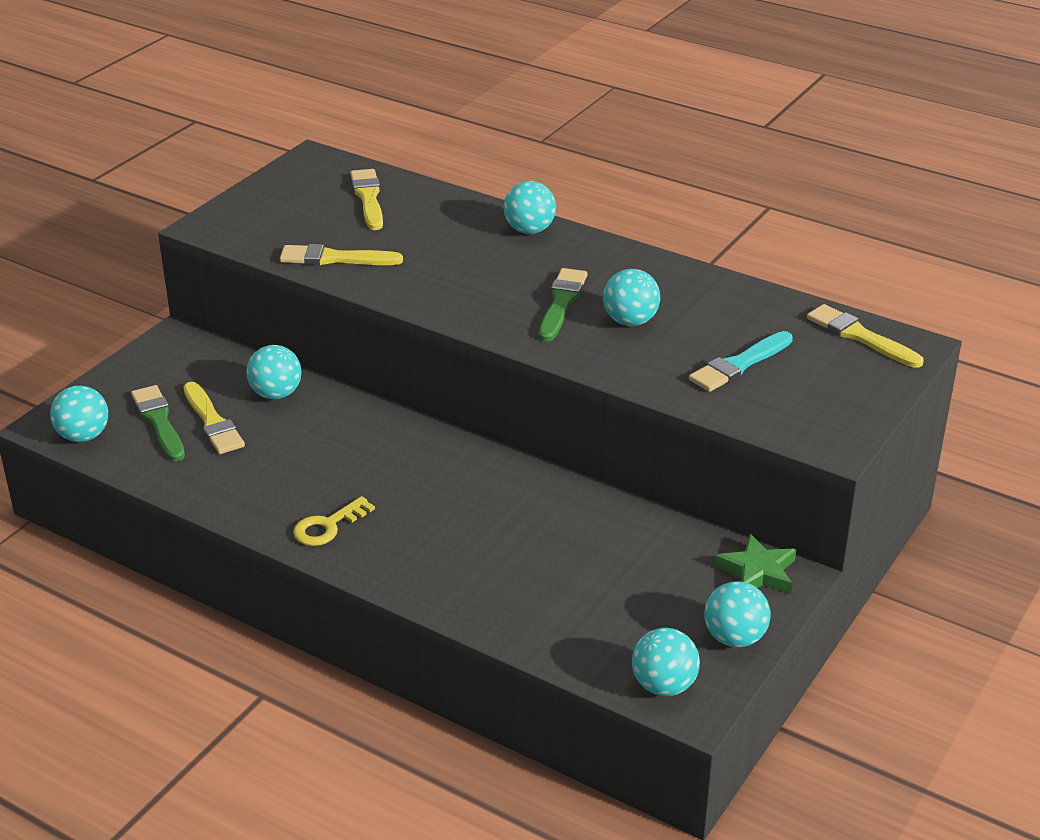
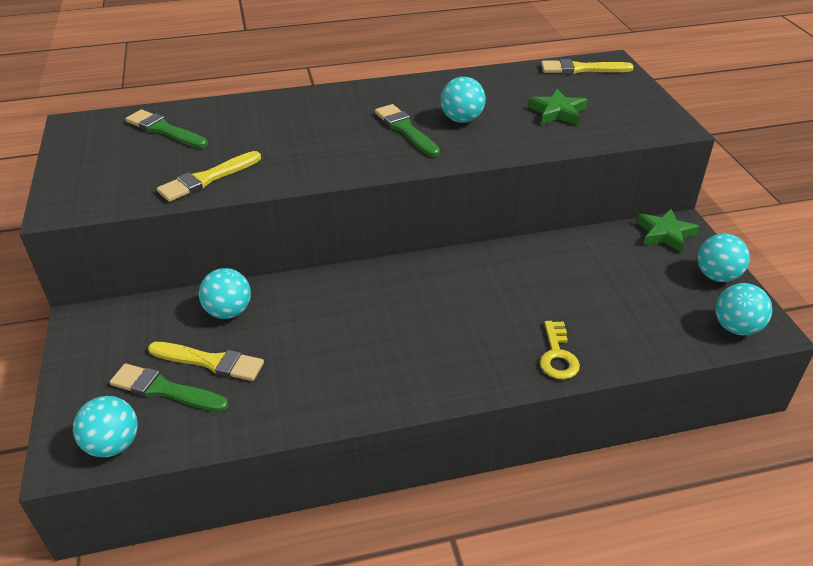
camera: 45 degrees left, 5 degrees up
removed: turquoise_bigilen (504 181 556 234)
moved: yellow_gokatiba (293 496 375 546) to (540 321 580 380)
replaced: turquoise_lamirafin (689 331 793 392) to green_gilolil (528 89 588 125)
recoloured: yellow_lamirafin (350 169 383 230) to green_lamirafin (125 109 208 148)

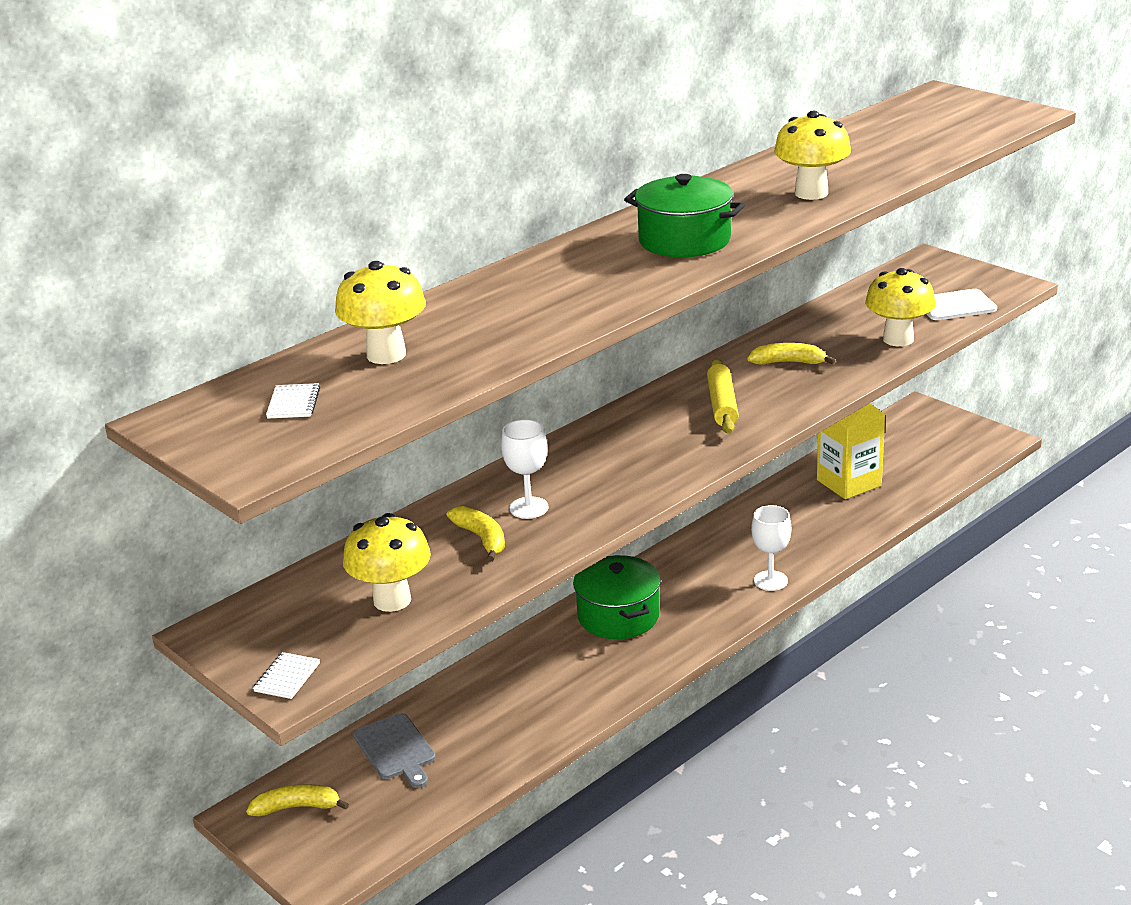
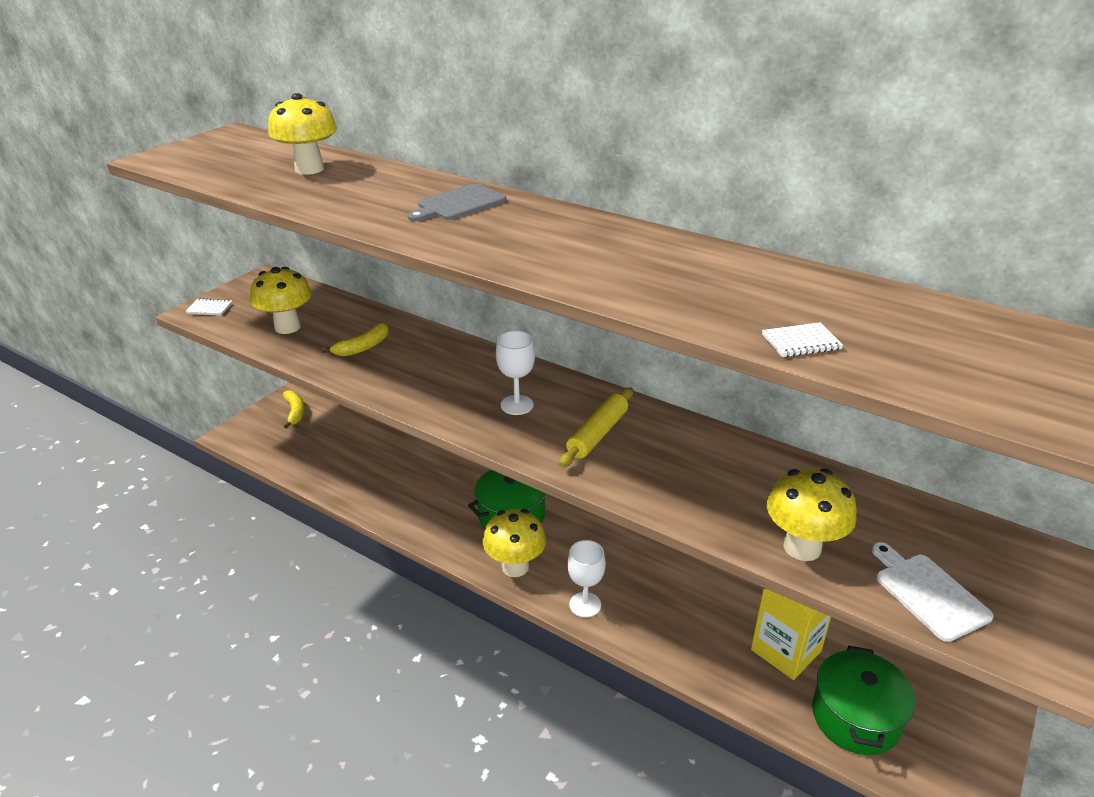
camera: 75 degrees right, 5 degrees up
removed: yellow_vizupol (747 343 835 365)
moved: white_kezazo (266 383 320 419) to (762 322 843 357); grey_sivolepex (353 713 436 788) to (408 183 506 221); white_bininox (501 419 548 519) to (496 331 535 415); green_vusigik (624 174 745 257) to (812 646 915 755); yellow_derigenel (774 111 851 200) to (483 509 546 577)
turned: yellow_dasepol (707 359 739 434) = (559 387 633 467) 45 degrees counterclockwise

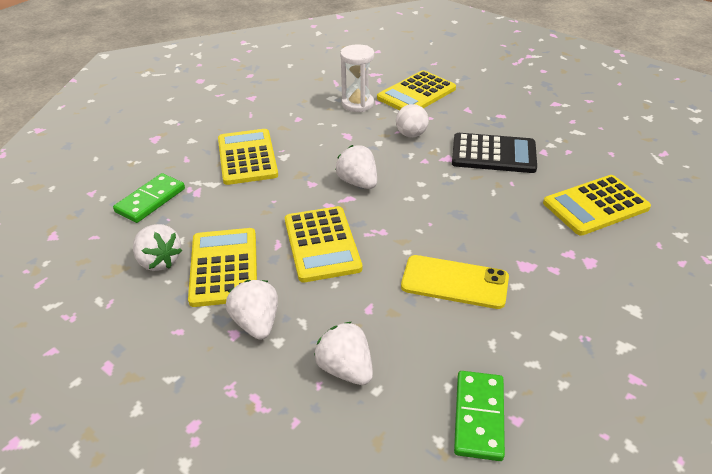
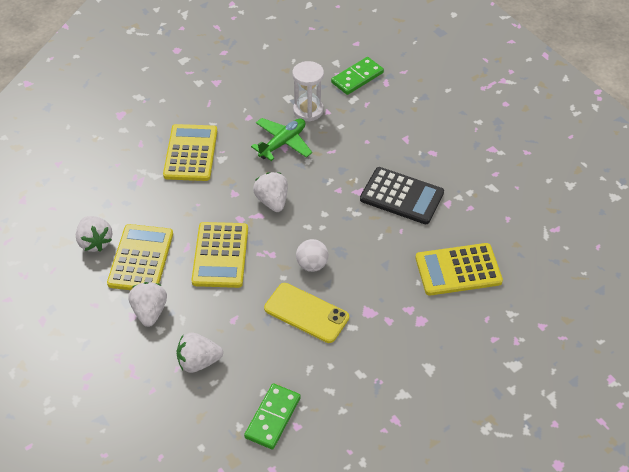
camera: 15 degrees right, 10 degrees up
removed: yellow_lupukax (377 70 456 110)
added: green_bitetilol (251 118 312 161)
moved: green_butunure (113 173 185 223) to (331 57 384 95); white_bigilen (396 104 429 137) to (296 239 328 272)
turned: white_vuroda (314 322 373 385) = (176 333 223 373) 75 degrees counterclockwise

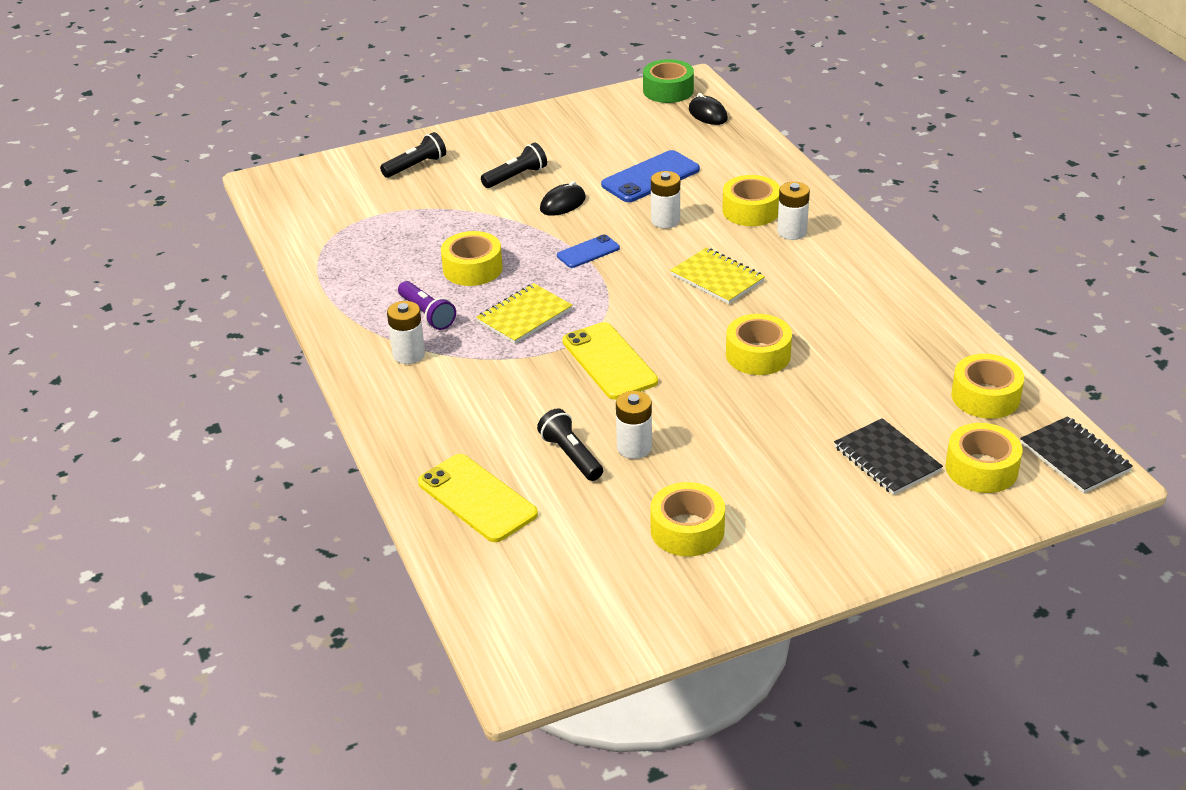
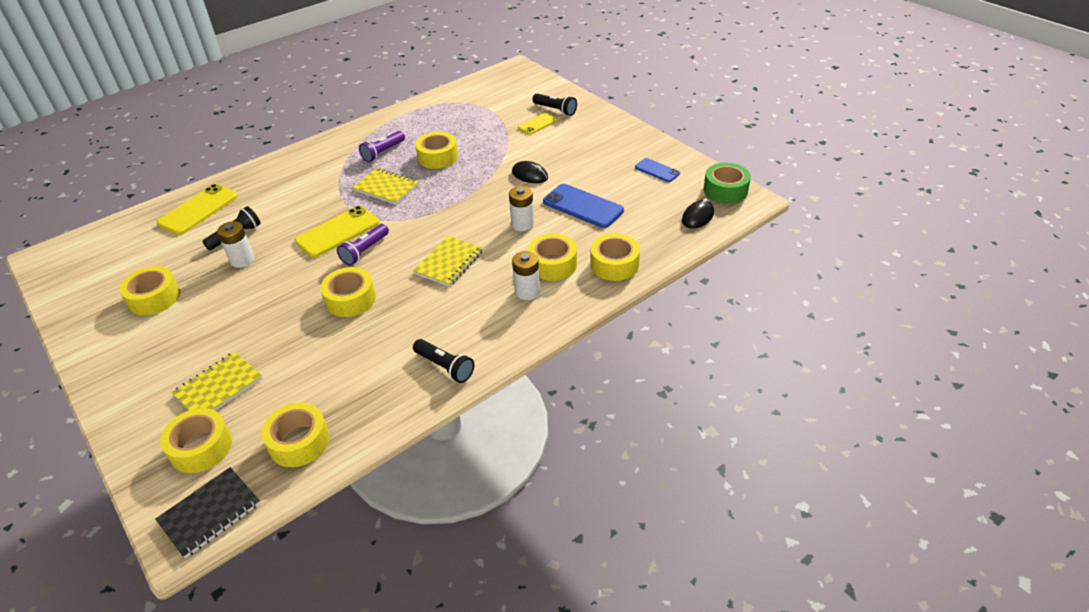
camera: 75 degrees right, 5 degrees up
removed: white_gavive (387 301 425 364)
added: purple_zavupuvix (337 224 389 266); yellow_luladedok (518 113 557 135); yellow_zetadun (590 233 640 281)
moved: black_zavupuvix (481 143 547 188) to (413 339 475 383); blue_luladedok (557 234 620 268) to (635 158 680 182)
recoloured: black_kezazo (834 418 943 495) to yellow_kezazo (172 352 263 411)

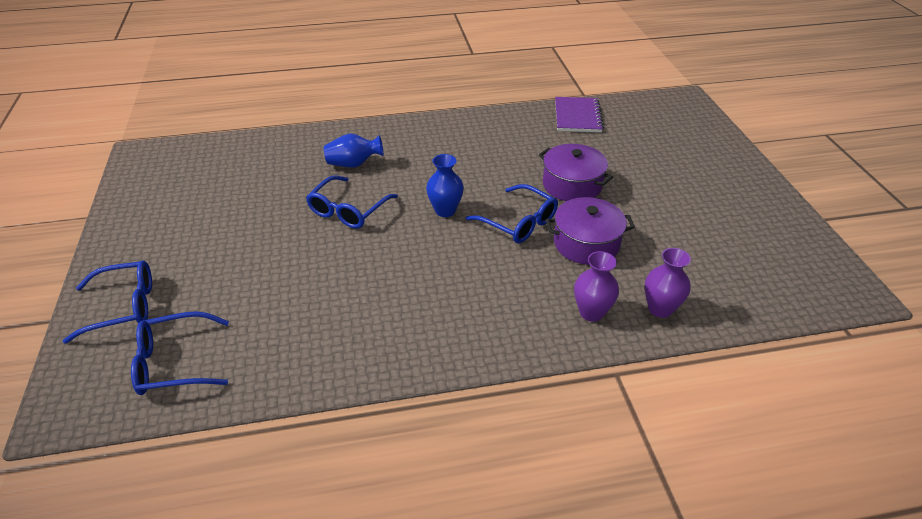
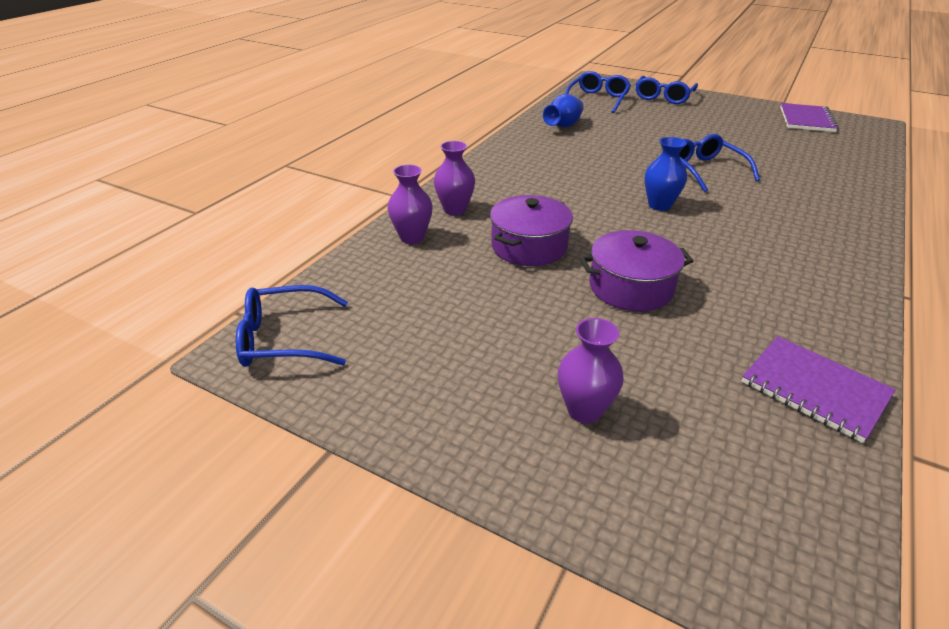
camera: 130 degrees right, 5 degrees down
added: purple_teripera (558 318 624 423); purple_kezazo (780 103 838 132)
moved: blue_teripera (324 133 384 168) to (543 94 584 127); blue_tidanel (466 184 558 243) to (236 285 348 367)

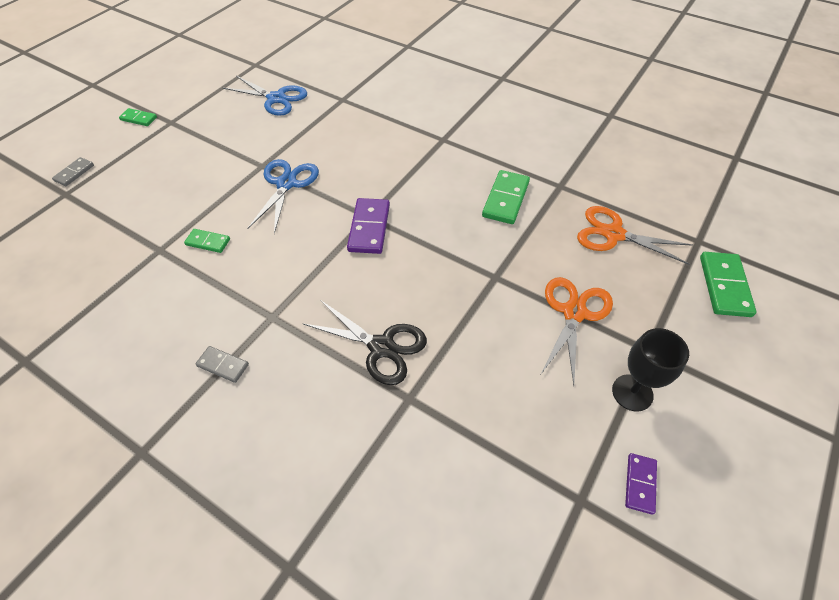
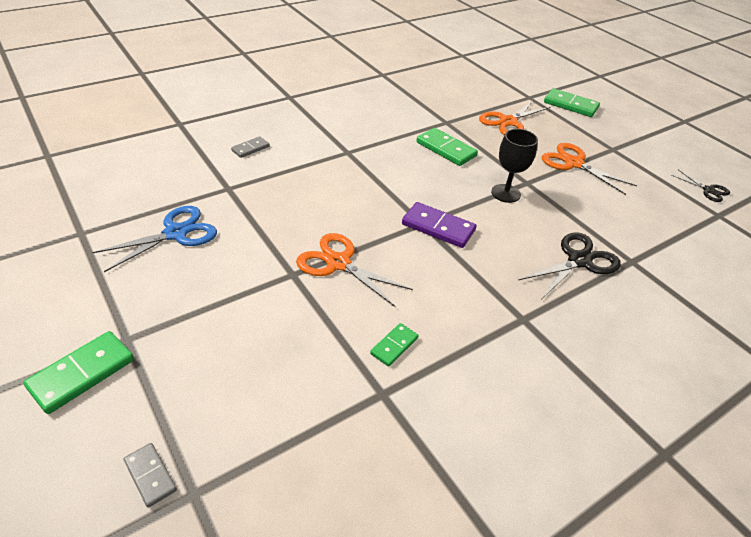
camera: 70 degrees left, 10 degrees down
moved: grey_butunure (196 346 249 383) to (231 136 270 158); black_bininox (612 328 689 411) to (491 129 538 203)
replaced: purple_butunure (625 453 657 515) to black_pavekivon (671 170 730 202)
recoloured: blue_pavekivon (247 159 319 234) to orange_pavekivon (296 233 413 307)
resized: green_butunure (119 108 157 126) = (23 331 134 414) x1.72

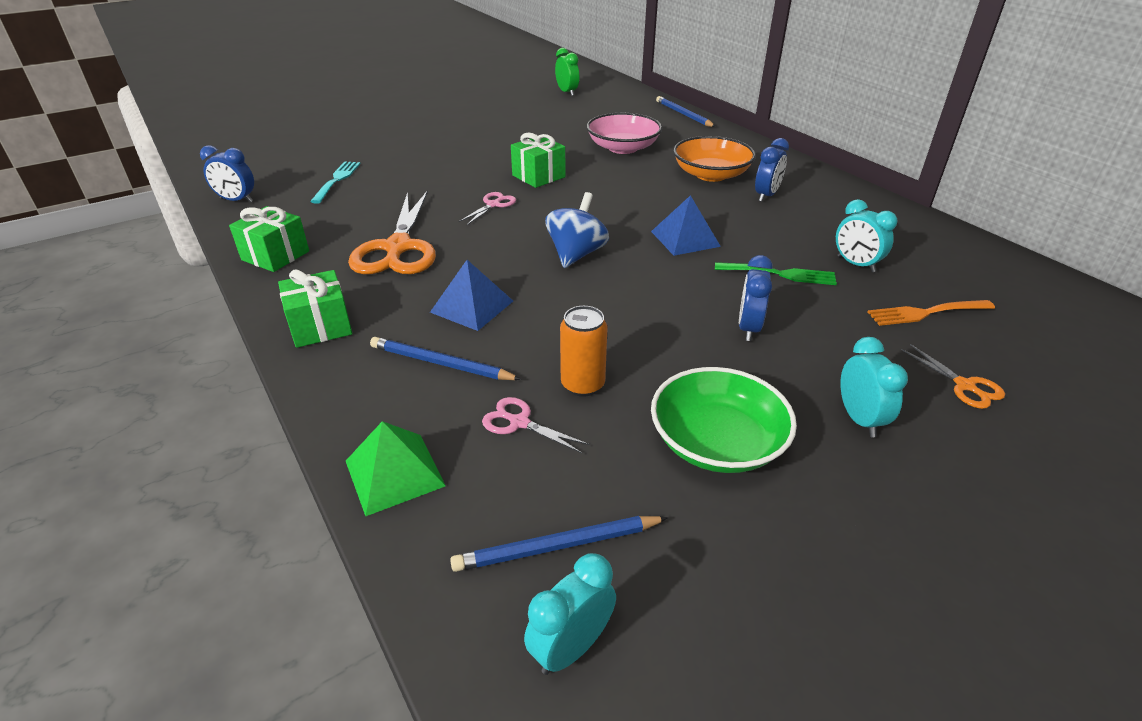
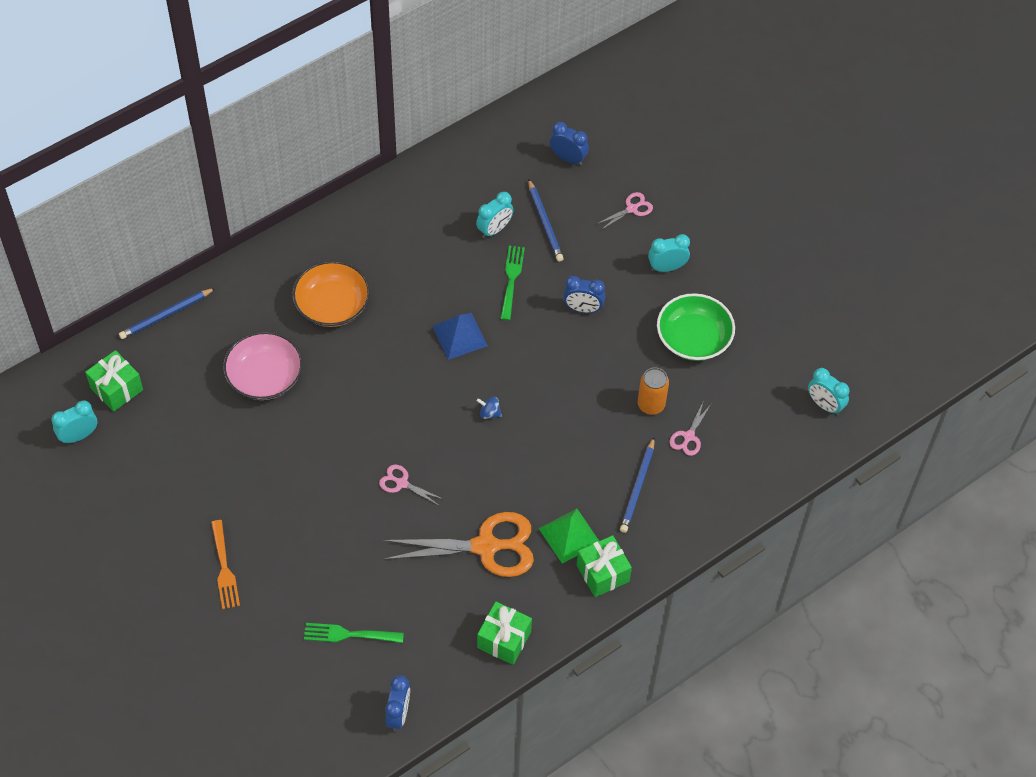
camera: 95 degrees left, 20 degrees up
removed: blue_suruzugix (430 260 513 331)
moved: green_suruzugix (346 421 446 516) to (539 508 599 564); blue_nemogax (450 516 668 572) to (528 179 564 262); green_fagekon (511 133 565 188) to (85 350 143 412); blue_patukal (755 138 789 202) to (550 122 589 165); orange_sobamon (867 300 995 326) to (211 520 240 609)
recoloured: turquoise_sobamon (310 161 361 204) to green_sobamon (304 623 404 643); green_patukal (555 48 579 96) to turquoise_patukal (52 401 97 444); orange_pavekivon (901 344 1005 409) to pink_pavekivon (597 192 653 231)
resized: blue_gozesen (545 192 609 268) = (477 397 502 419) x0.48

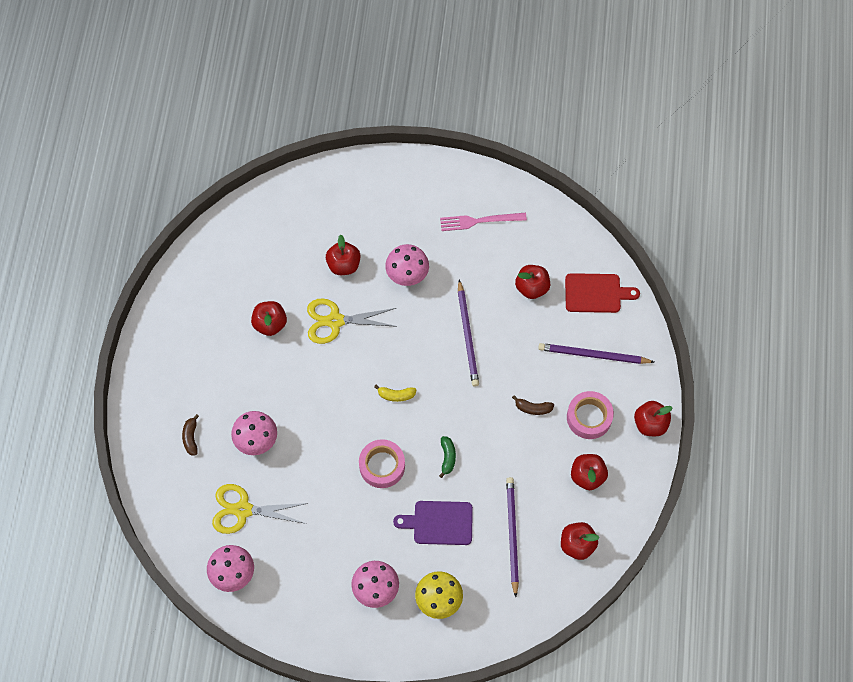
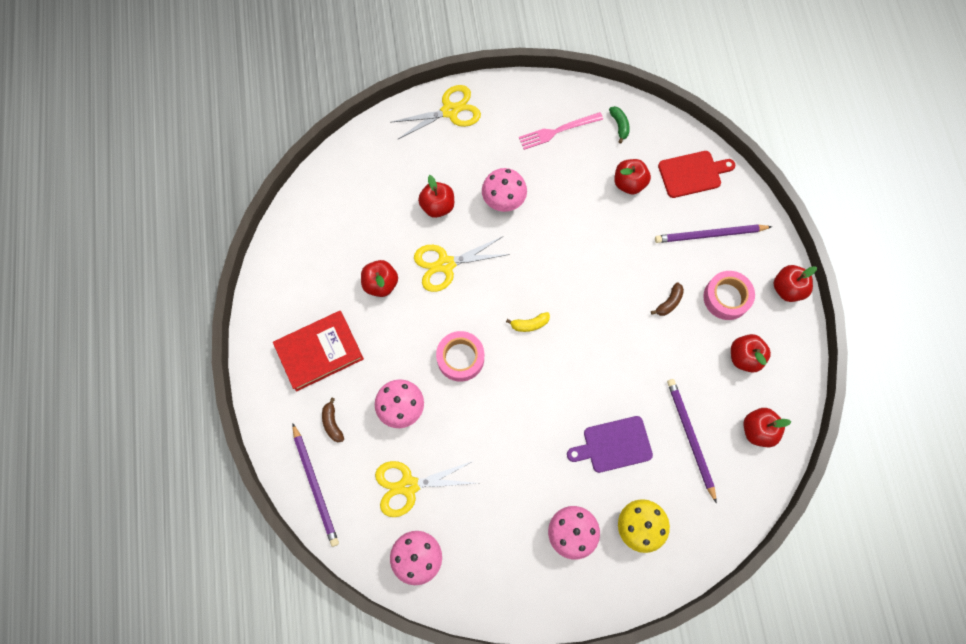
camera: 15 degrees left, 5 degrees up
added: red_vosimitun (273 311 364 392); yellow_pavekivon (390 85 481 140)
moved: pink_zetadun (359 439 405 488) to (436 331 484 382); green_vizupol (439 436 456 478) to (609 106 630 144); purple_nemogax (458 280 479 387) to (292 423 339 547)
turned: brown_vizupol (512 395 554 415) = (651 282 684 316) 45 degrees counterclockwise

